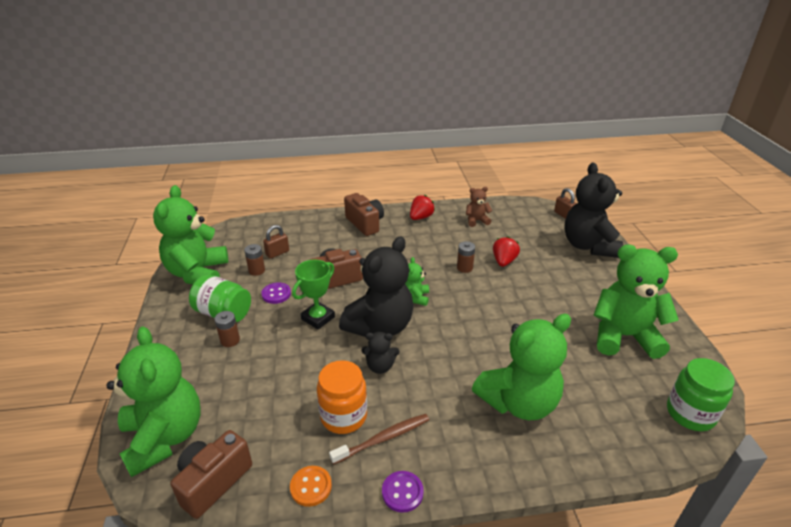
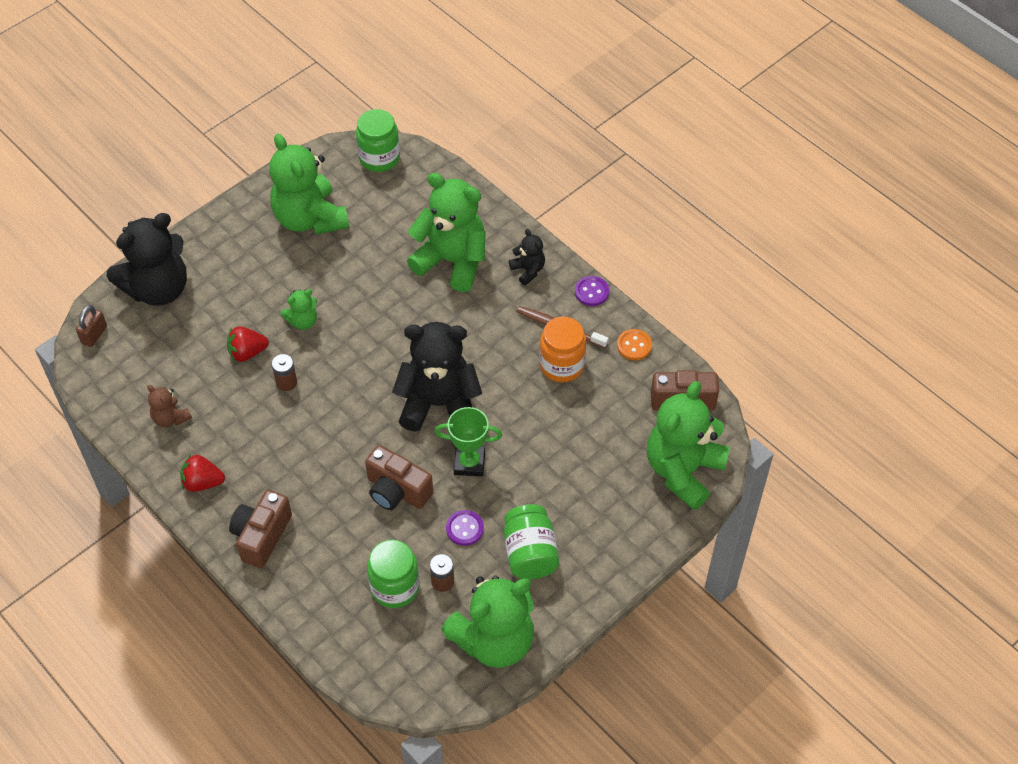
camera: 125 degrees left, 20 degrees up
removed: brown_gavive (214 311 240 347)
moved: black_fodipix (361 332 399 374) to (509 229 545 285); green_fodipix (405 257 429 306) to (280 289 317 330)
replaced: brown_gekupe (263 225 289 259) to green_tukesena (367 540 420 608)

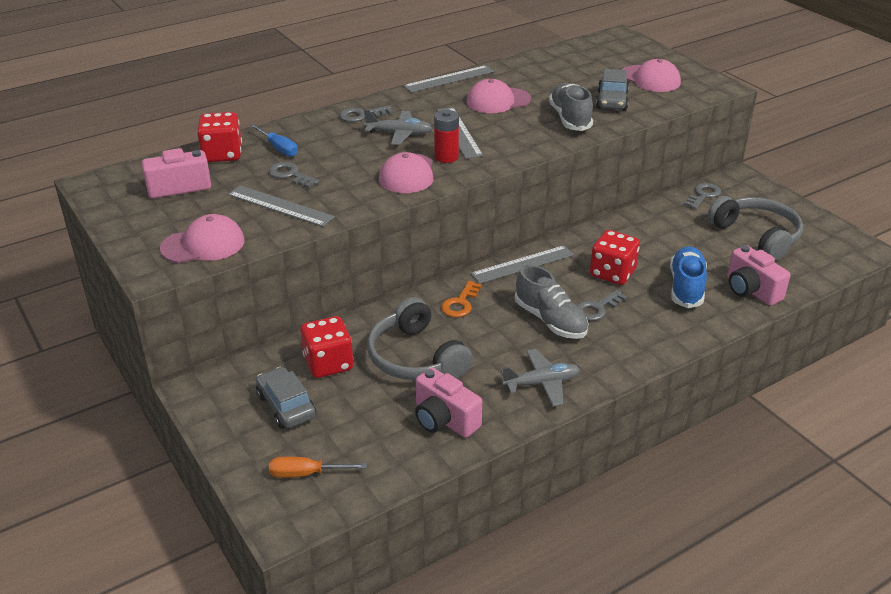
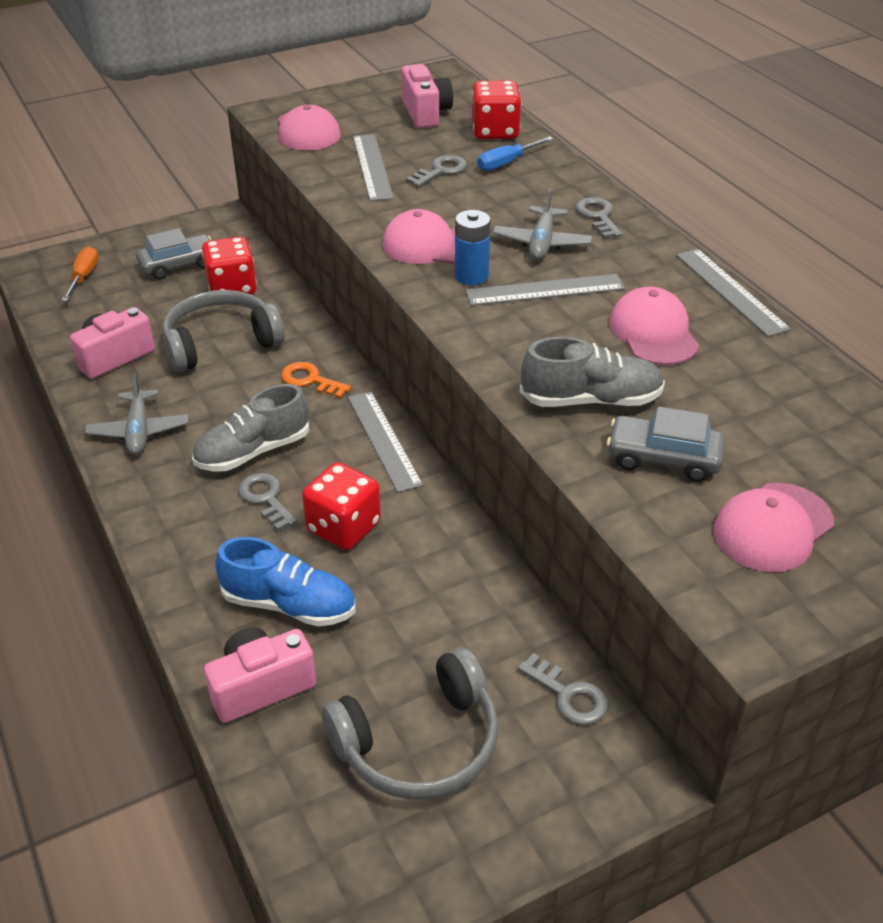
camera: 95 degrees right, 5 degrees up
recoloured: red_gavive (434 110 459 163) to blue_gavive (455 210 491 285)
turned: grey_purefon (228 185 335 227) = (353 134 394 201) 45 degrees counterclockwise

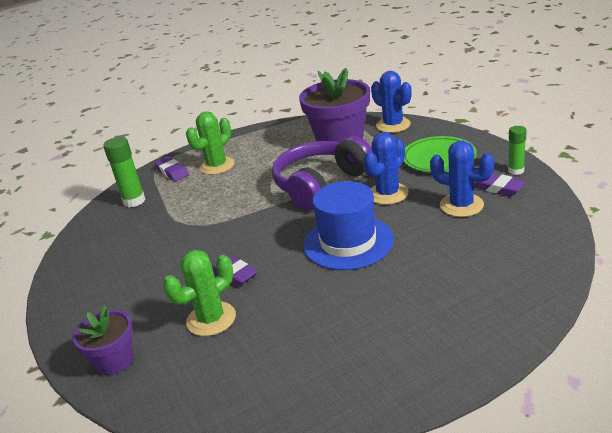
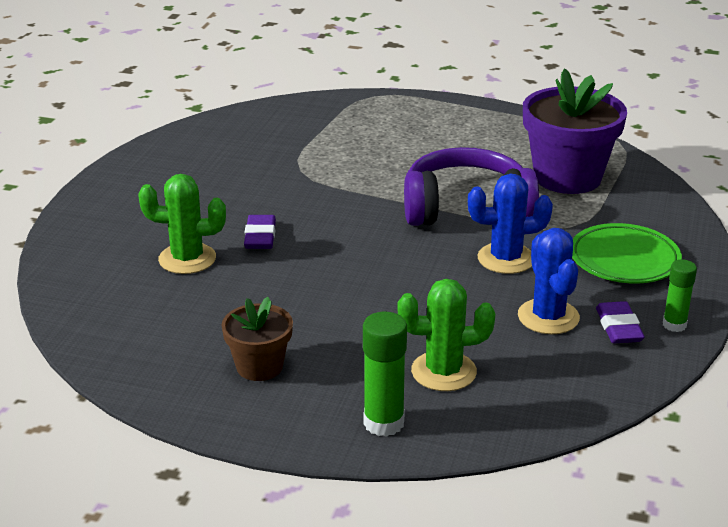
camera: 40 degrees right, 0 degrees up
removed: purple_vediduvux (73 305 134 375); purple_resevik (154 157 189 181); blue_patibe (303 181 394 270); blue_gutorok (371 71 412 133)
added: brown_vediduvux (221 297 293 381)
moved: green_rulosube (103 137 145 207) to (363 312 407 437); green_gutorok (186 111 235 175) to (398 279 495 391)

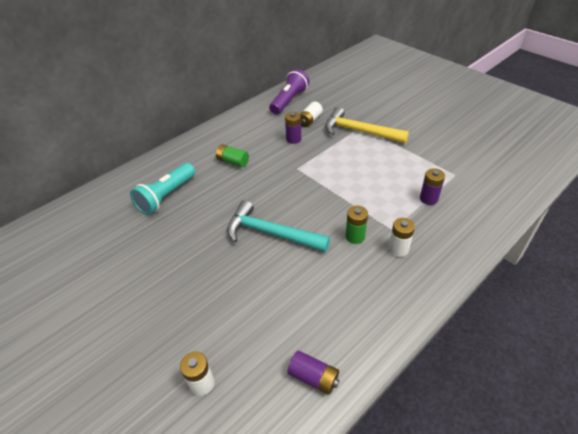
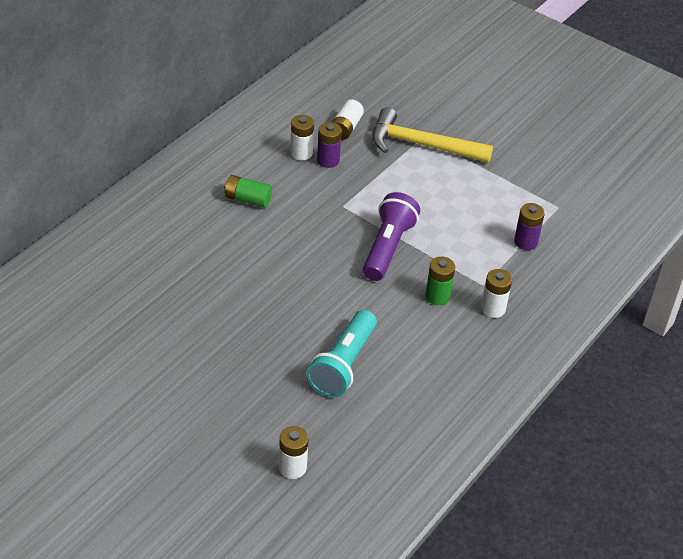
camera: 15 degrees left, 0 degrees up
removed: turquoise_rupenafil (227 200 330 252); purple_gavive (287 351 339 395)
added: white_gavive (290 115 314 161)
moved: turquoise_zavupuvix (130 163 195 215) to (306 310 377 397); purple_zavupuvix (269 69 309 114) to (363 192 420 281)

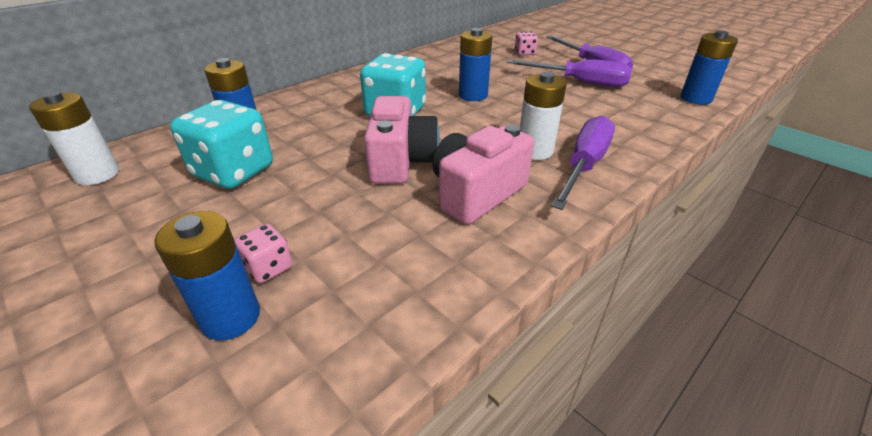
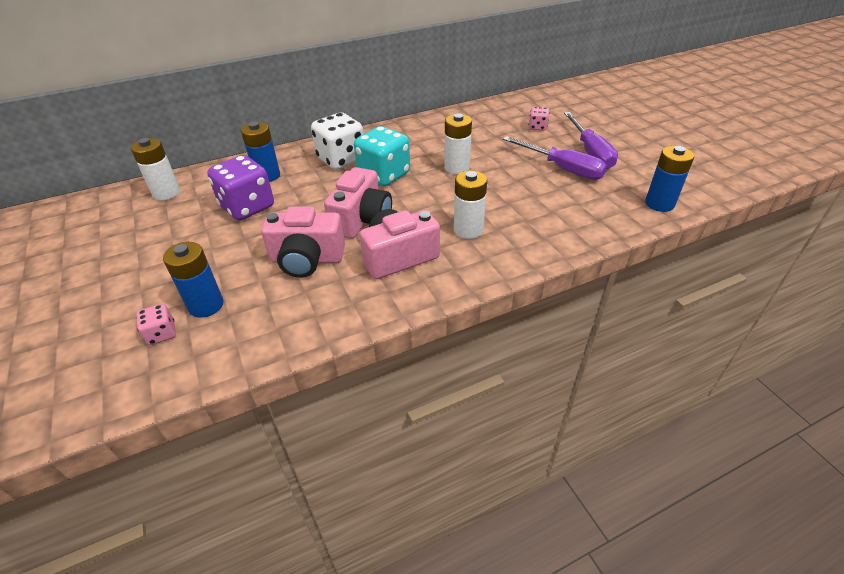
camera: 20 degrees right, 5 degrees up
removed: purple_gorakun (551 115 615 210)
added: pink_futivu (261 207 345 278); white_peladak (311 113 364 170)
moved: pink_peladak (234 224 293 283) to (136 304 176 345)
recoloured: turquoise_peladak (170 100 273 189) to purple_peladak (207 155 274 220); blue_gavive (459 28 492 101) to white_gavive (444 113 472 174)

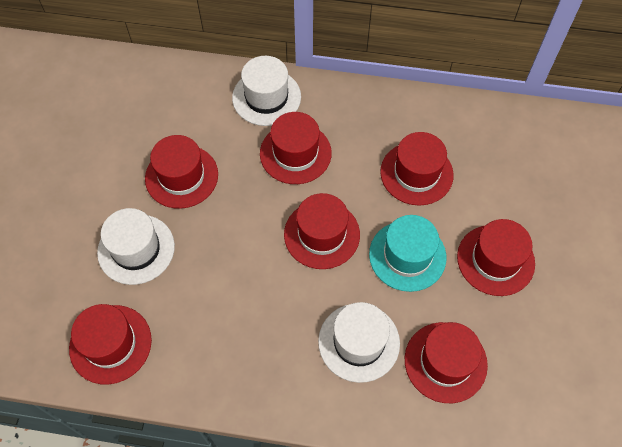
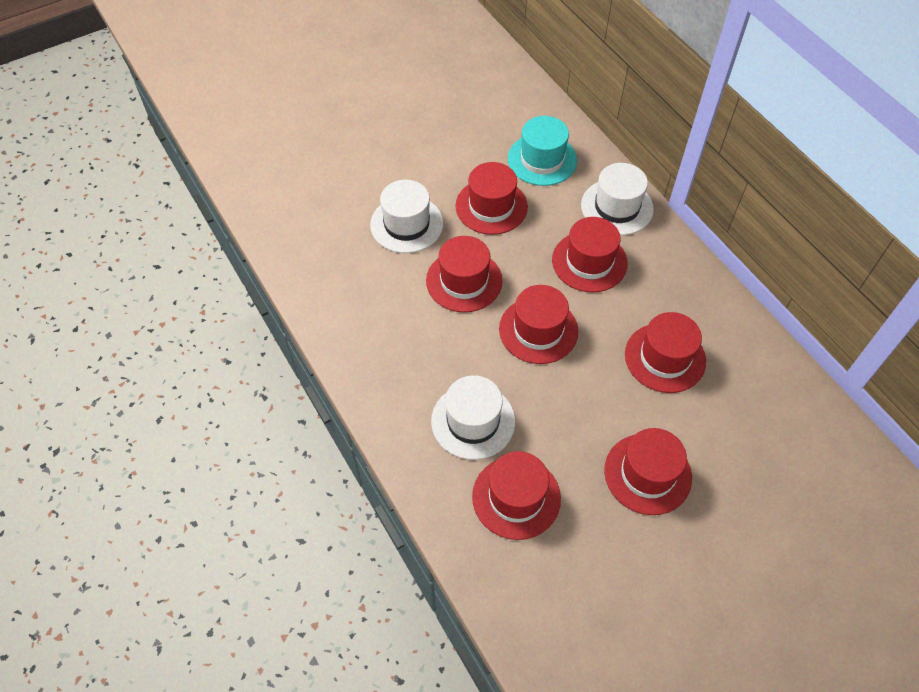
camera: 50 degrees right, 5 degrees down
moved: red_patibe (69 304 152 385) to (426 236 503 312); turquoise_patibe (369 215 446 292) to (508 116 577 186)

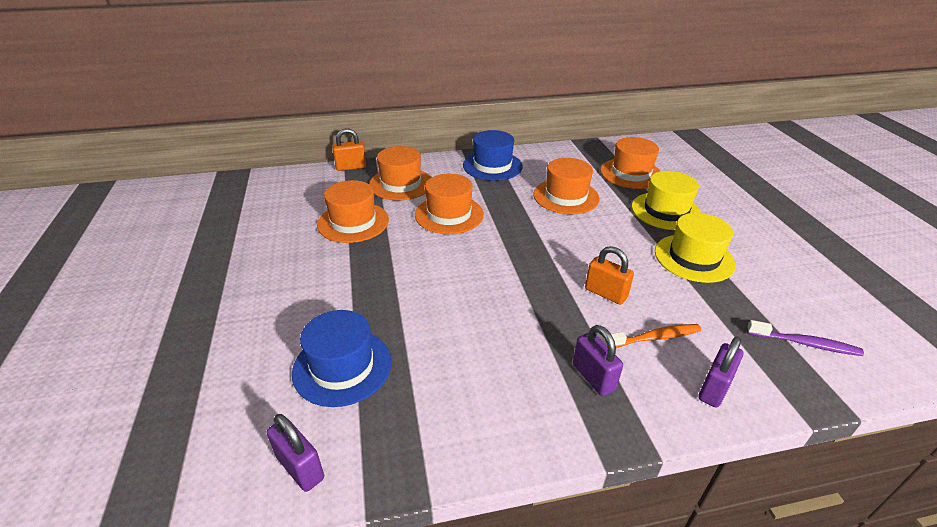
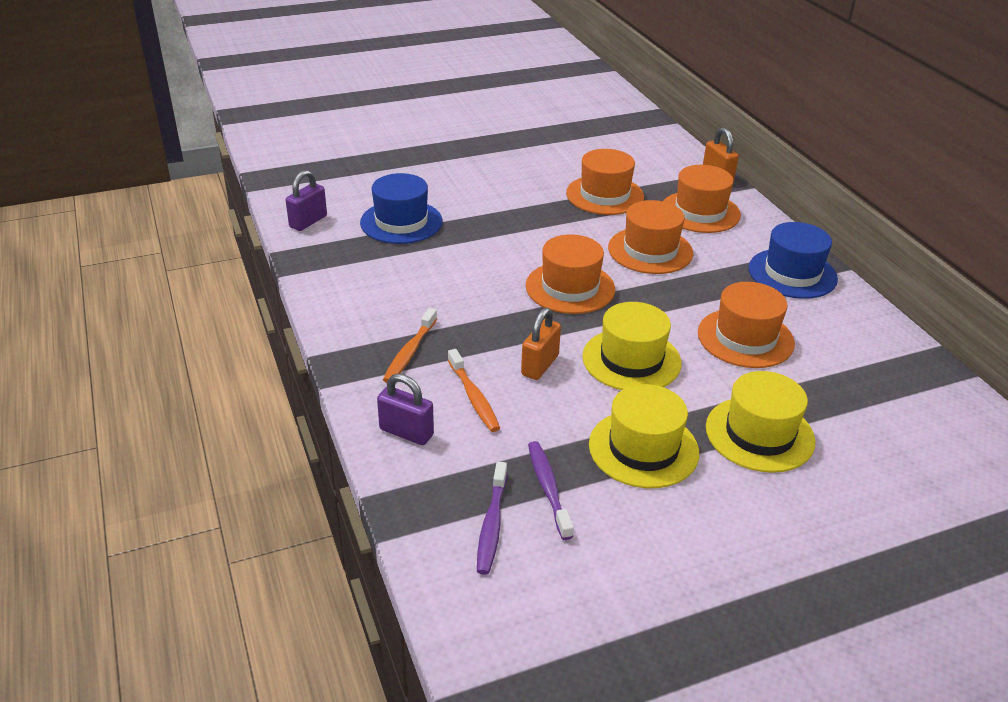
camera: 80 degrees right, 0 degrees up
added: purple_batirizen (528 441 574 540); yellow_patibe (582 302 682 390)
moved: orange_patibe (600 137 660 189) to (525 234 615 314)
replaced: purple_gekupe (573 325 623 396) to orange_batirizen (383 308 437 383)

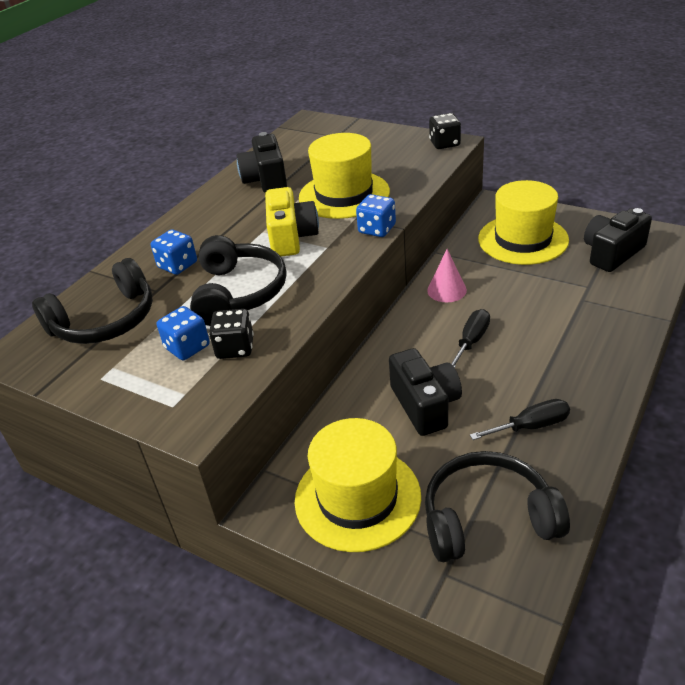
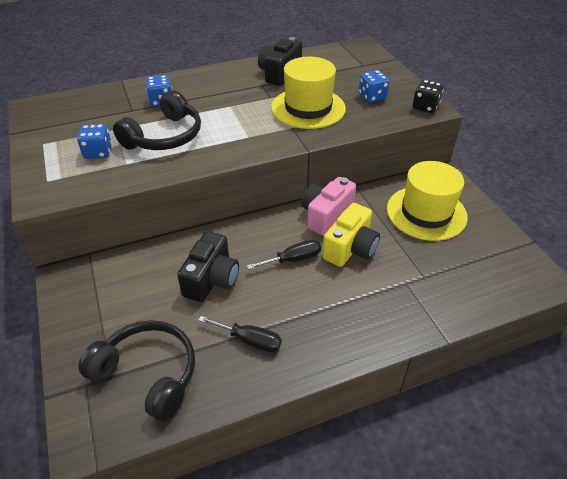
camera: 35 degrees right, 5 degrees up
removed: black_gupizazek (32 258 153 344); black_peladak (209 309 254 359); yellow_patibe (295 418 421 552); black_futivu (584 208 652 272)
moved: yellow_futivu (265 187 319 257) to (322 203 380 267); blue_peladak (356 194 396 237) to (359 70 390 102)
replaced: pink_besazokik (427 249 467 302) to pink_futivu (301 177 356 236)

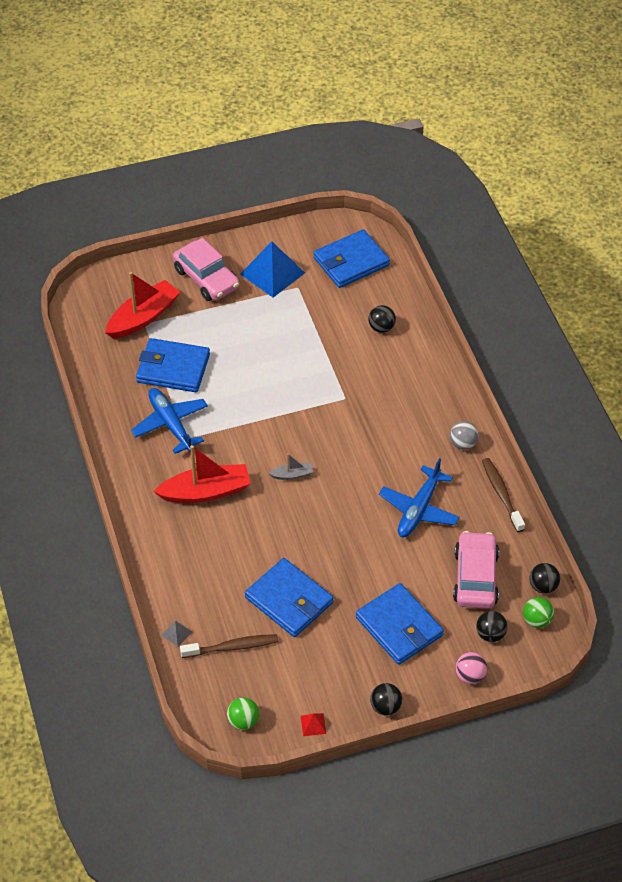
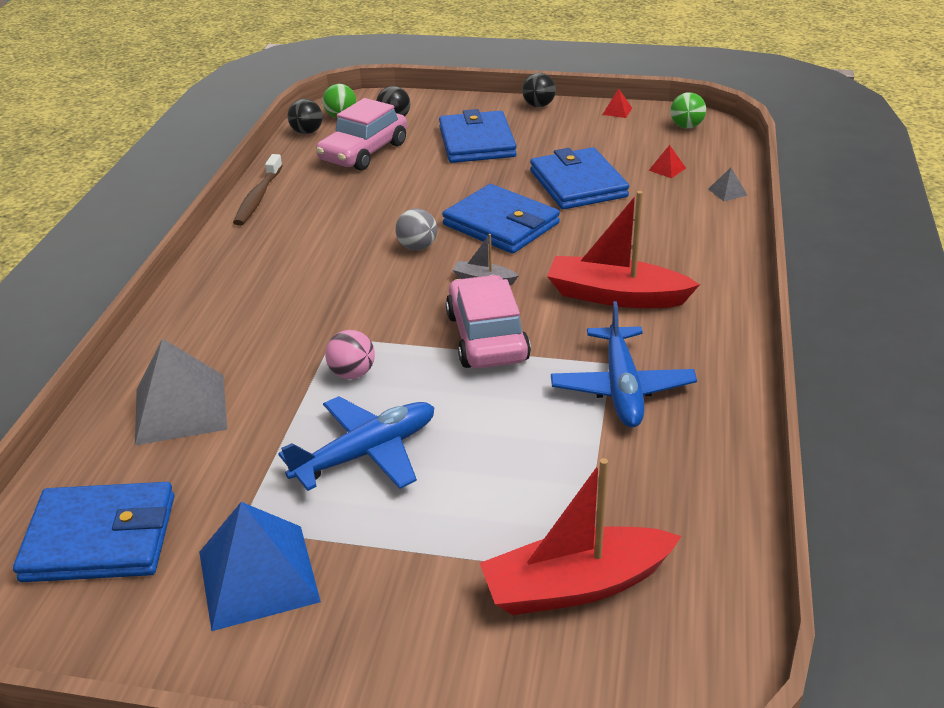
camera: 150 degrees left, 15 degrees down
moved: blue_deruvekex (136 338 210 392) to (442 184 560 254); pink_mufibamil (173 238 239 301) to (446 275 531 368); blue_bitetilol (379 458 460 537) to (278 396 434 491); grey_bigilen (450 421 479 450) to (395 208 437 251); pink_bigilen (455 652 487 684) to (325 330 375 379)
replaced: brown_batirizen (180 634 278 658) to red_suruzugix (649 145 686 178); black_bigilen (368 305 396 333) to grey_suruzugix (135 338 227 445)

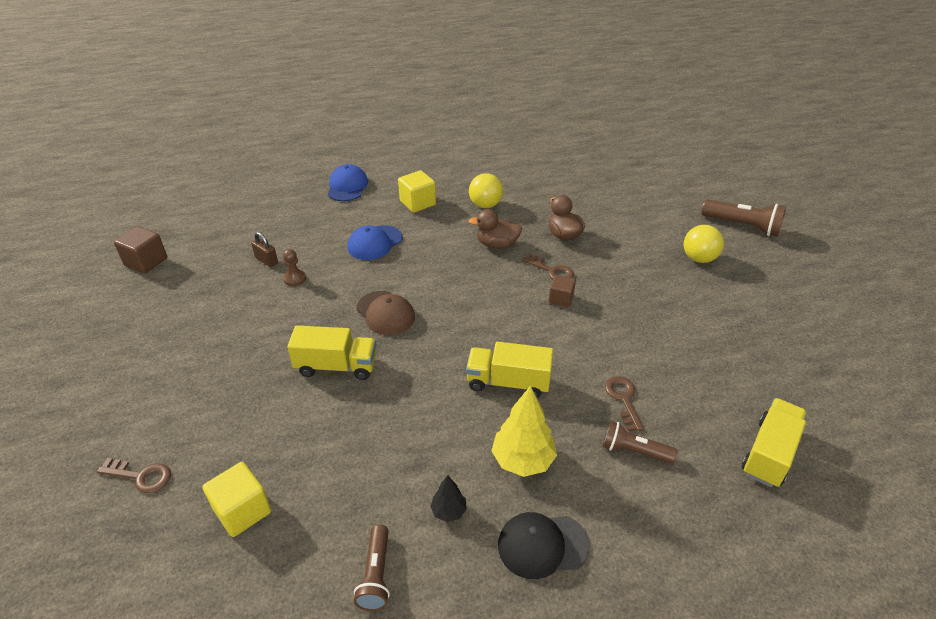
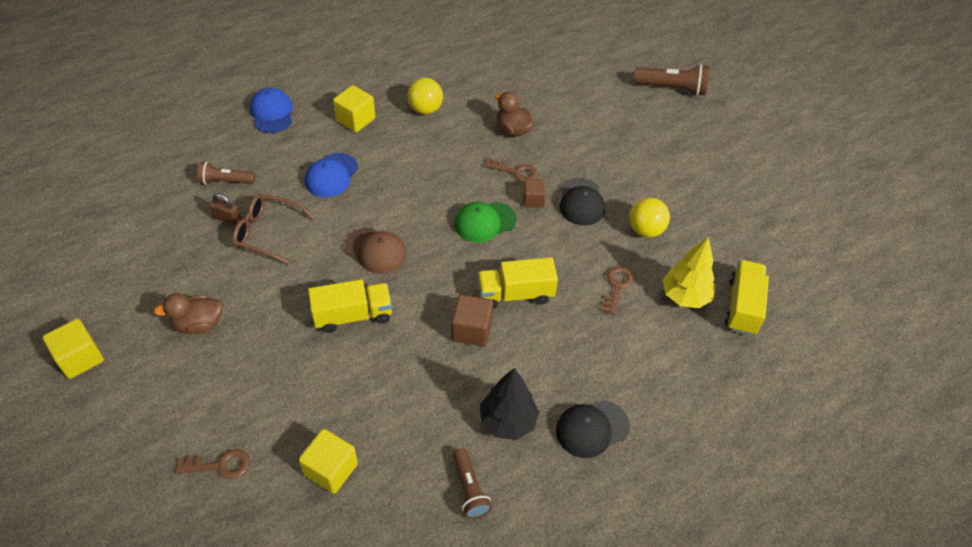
camera: 20 degrees left, 10 degrees up
added: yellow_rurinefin (43 319 104 379); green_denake (454 202 517 243); black_denake (560 178 605 226)
moved: brown_rurinefin (114 226 167 274) to (451 294 493 347); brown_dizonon (469 209 522 249) to (154 293 223 334); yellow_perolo (491 386 557 477) to (662 237 716 308); brown_zavupuvix (602 421 677 463) to (197 162 255 184); yellow_bigilen (684 225 724 263) to (629 198 670 237)
replaced: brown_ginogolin (283 249 306 286) to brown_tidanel (232 194 315 265)
turned: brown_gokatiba (605 377 644 431) = (602 266 634 315) 45 degrees clockwise
resized: black_perolo (430 475 467 522) = (480 368 539 440) x1.88

